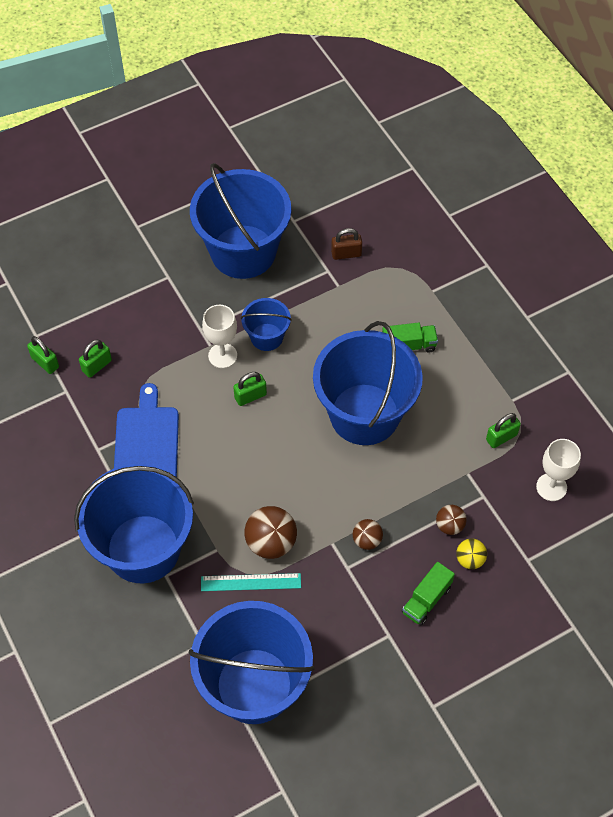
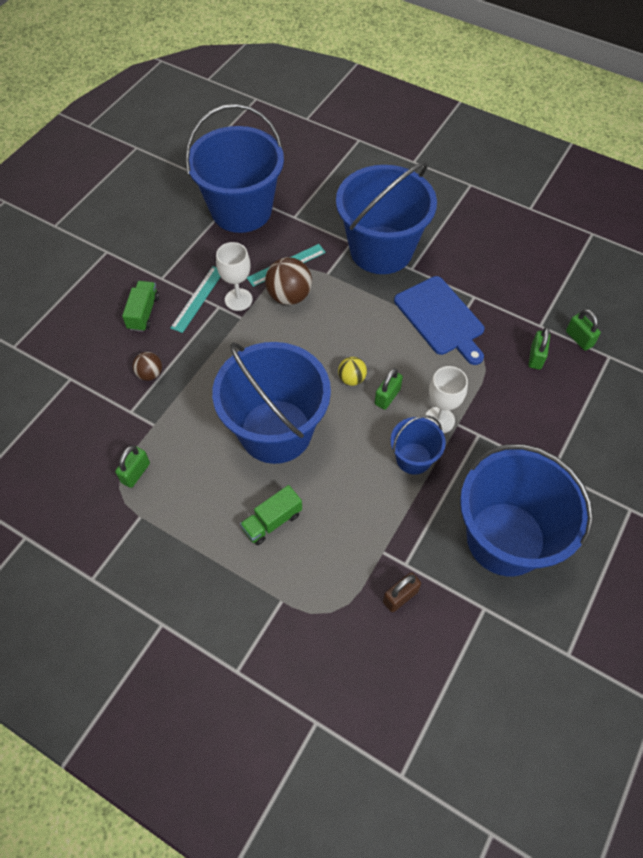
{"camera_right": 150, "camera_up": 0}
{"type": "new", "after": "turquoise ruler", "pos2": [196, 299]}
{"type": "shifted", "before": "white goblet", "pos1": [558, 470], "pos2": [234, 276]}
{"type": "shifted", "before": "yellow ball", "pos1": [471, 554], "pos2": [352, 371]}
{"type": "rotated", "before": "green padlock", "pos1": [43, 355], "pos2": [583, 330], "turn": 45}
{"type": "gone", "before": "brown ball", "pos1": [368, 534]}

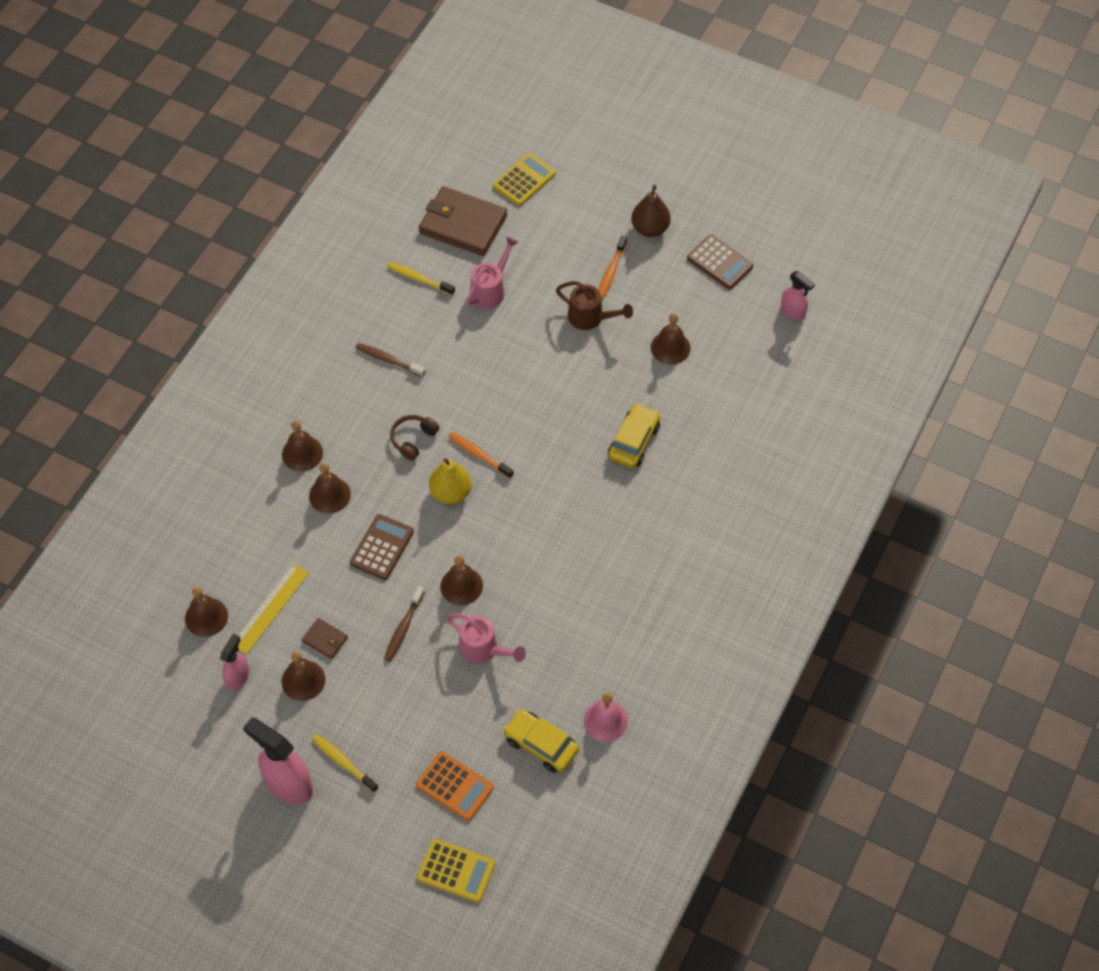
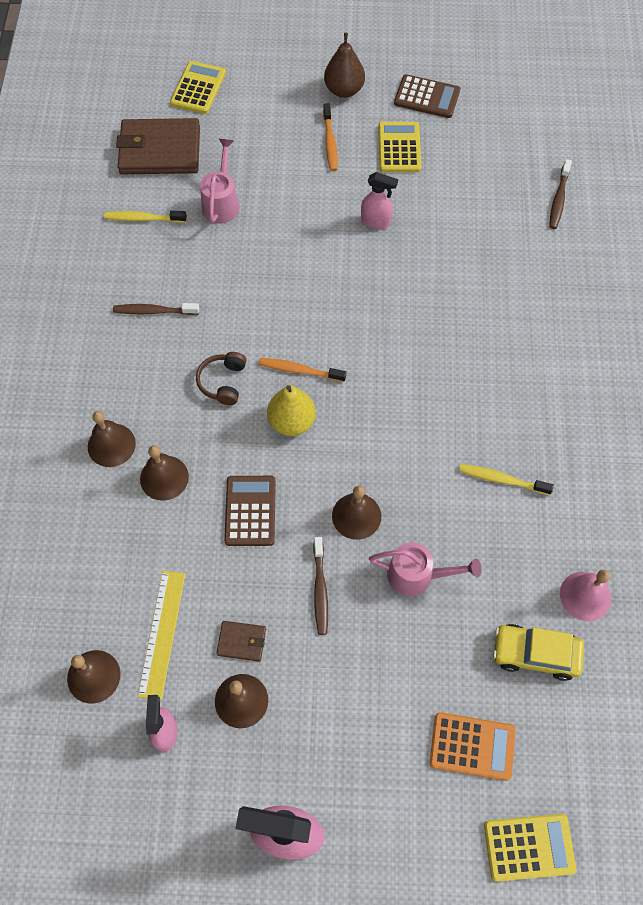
{"camera_right": -25, "camera_up": 5}
{"type": "shifted", "before": "pink spray bottle", "pos1": [798, 296], "pos2": [379, 200]}
{"type": "new", "after": "yellow calculator", "pos2": [399, 147]}
{"type": "shifted", "before": "yellow toothbrush", "pos1": [345, 763], "pos2": [506, 479]}
{"type": "new", "after": "brown toothbrush", "pos2": [560, 194]}
{"type": "gone", "before": "brown watering can", "pos1": [594, 305]}
{"type": "gone", "before": "yellow car", "pos1": [634, 436]}
{"type": "gone", "before": "brown bell", "pos1": [670, 339]}

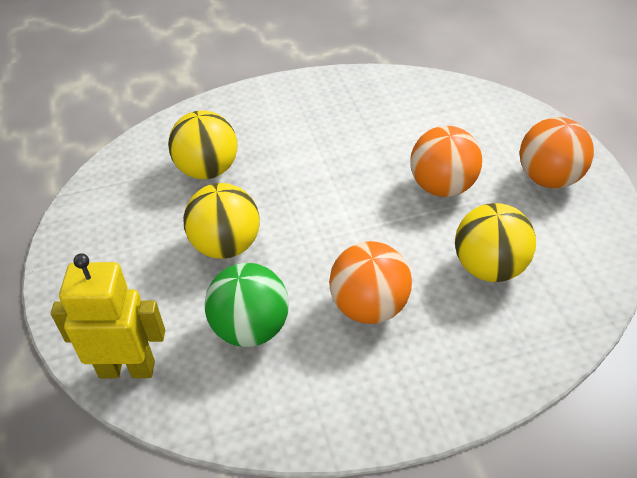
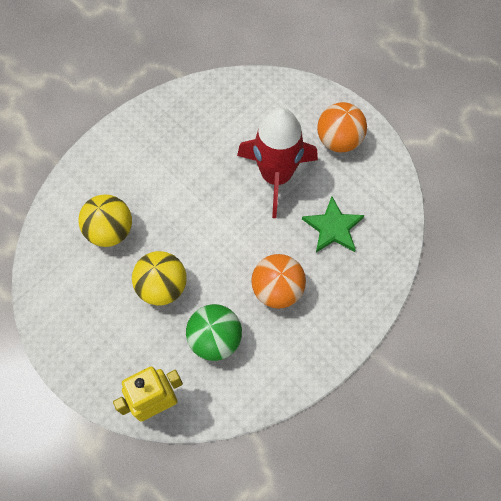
{"camera_right": -30, "camera_up": 20}
{"type": "swapped", "before": "orange ball", "after": "red rocket", "pos1": [446, 161], "pos2": [277, 162]}
{"type": "swapped", "before": "yellow ball", "after": "green star", "pos1": [495, 242], "pos2": [333, 224]}

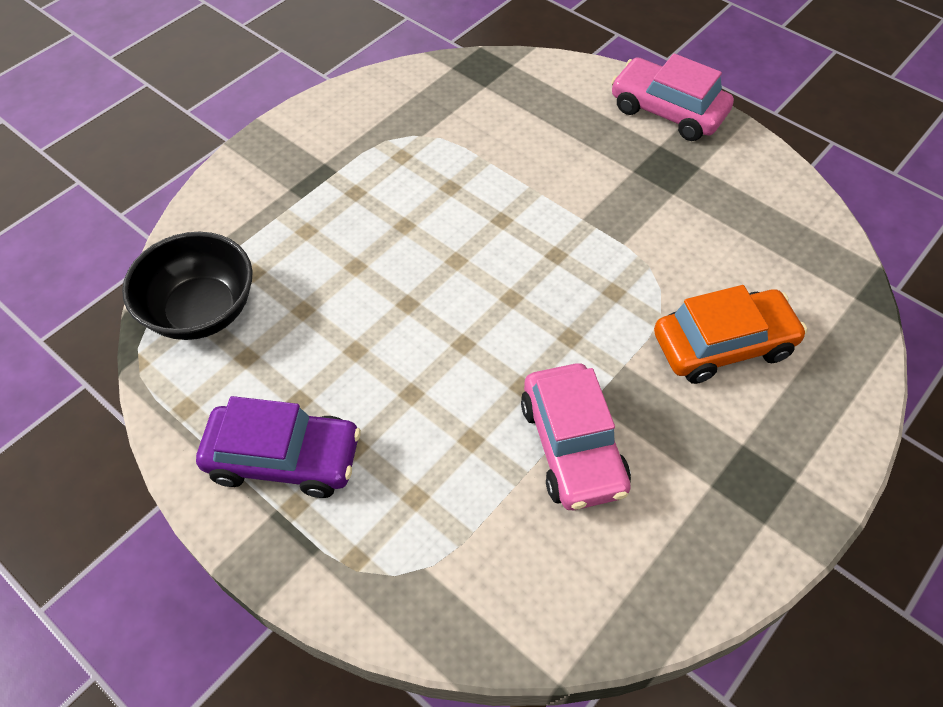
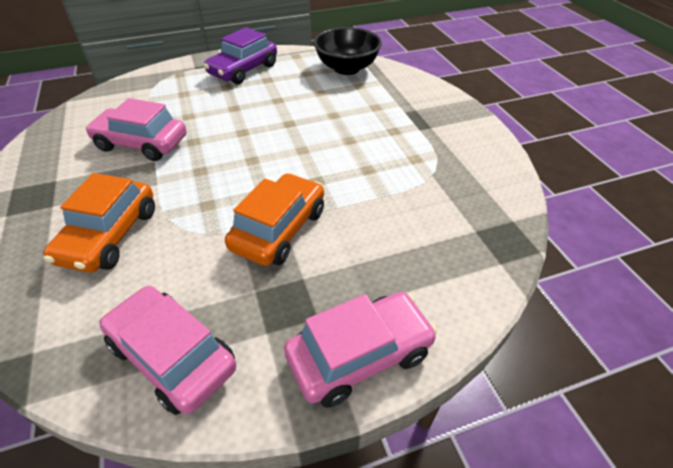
{"camera_right": 120, "camera_up": -10}
{"type": "new", "after": "pink car", "pos2": [167, 350]}
{"type": "new", "after": "orange car", "pos2": [274, 219]}

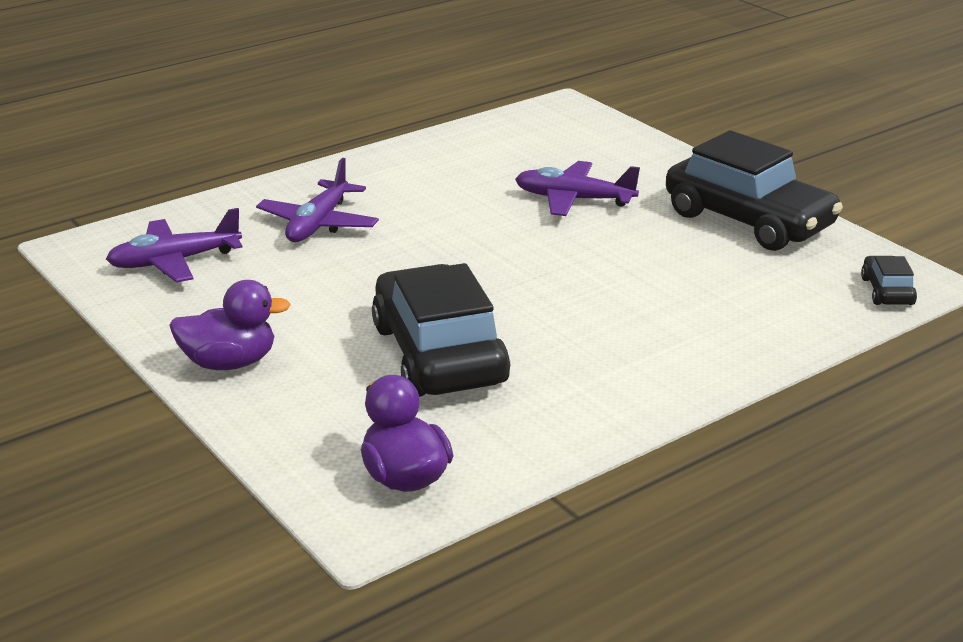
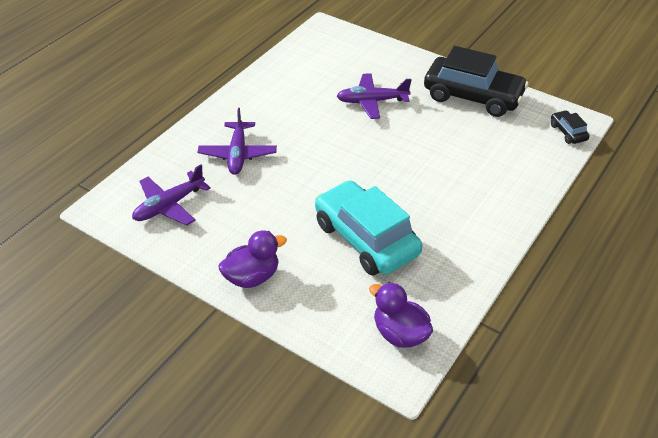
{"camera_right": -20, "camera_up": 15}
{"type": "repainted", "before": "black car", "after": "turquoise car", "pos1": [441, 330], "pos2": [368, 228]}

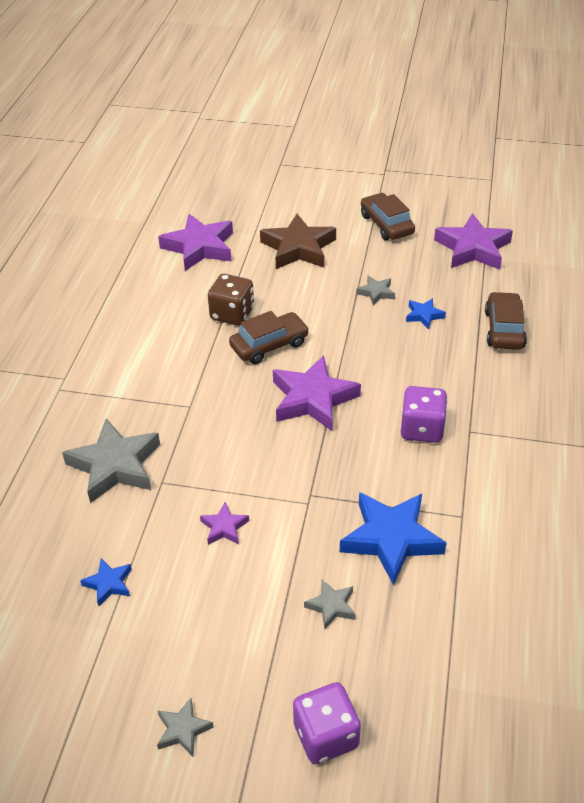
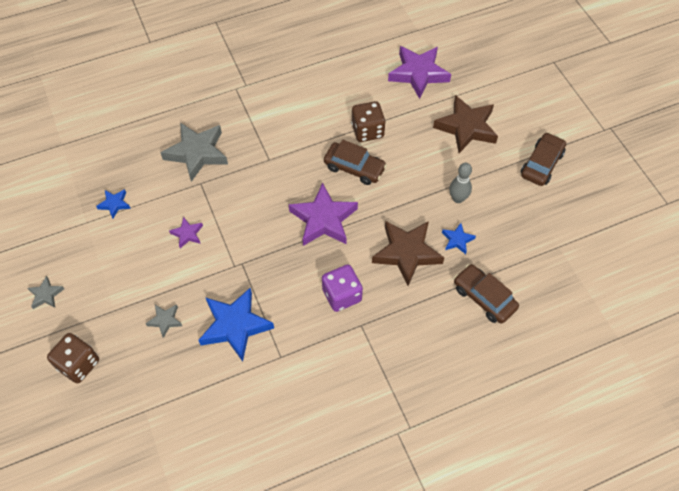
{"camera_right": 55, "camera_up": 15}
{"type": "repainted", "before": "purple dice", "after": "brown dice", "pos1": [327, 723], "pos2": [73, 358]}
{"type": "new", "after": "brown star", "pos2": [408, 253]}
{"type": "swapped", "before": "grey star", "after": "grey bowling pin", "pos1": [375, 290], "pos2": [460, 183]}
{"type": "rotated", "before": "brown car", "pos1": [506, 321], "pos2": [486, 294], "turn": -105}
{"type": "gone", "before": "purple star", "pos1": [473, 241]}

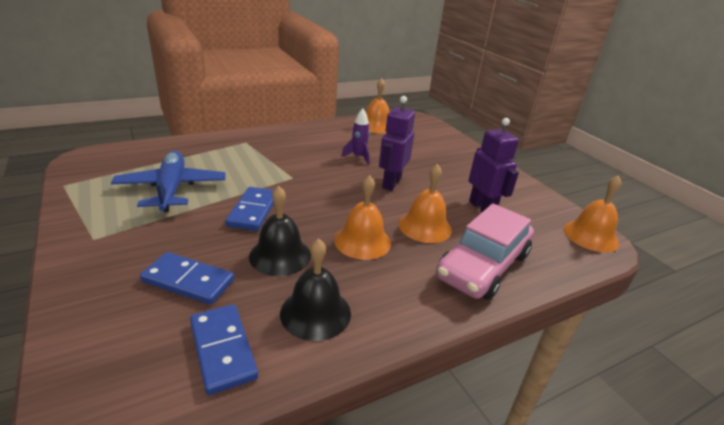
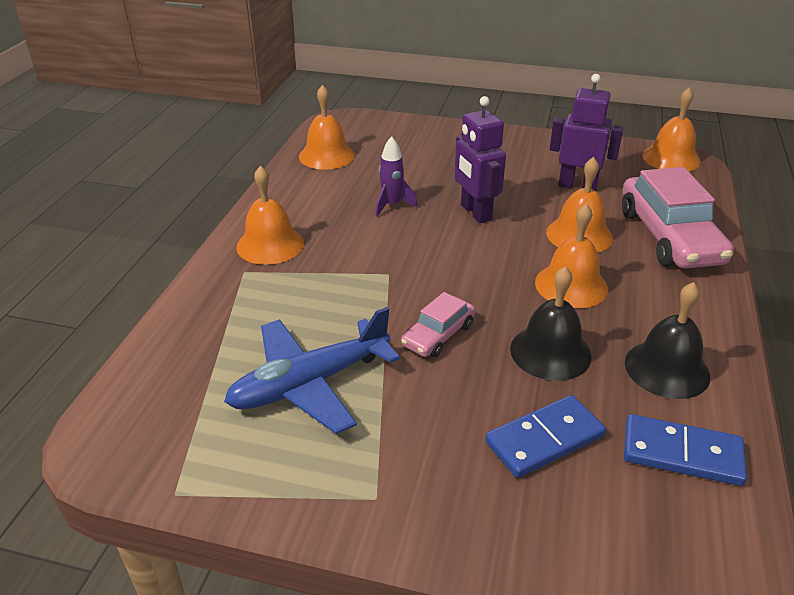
{"camera_right": -45, "camera_up": 5}
{"type": "rotated", "before": "blue plane", "pos1": [168, 181], "pos2": [312, 370], "turn": -60}
{"type": "new", "after": "orange bell", "pos2": [270, 215]}
{"type": "swapped", "before": "blue domino", "after": "pink car", "pos1": [249, 209], "pos2": [438, 324]}

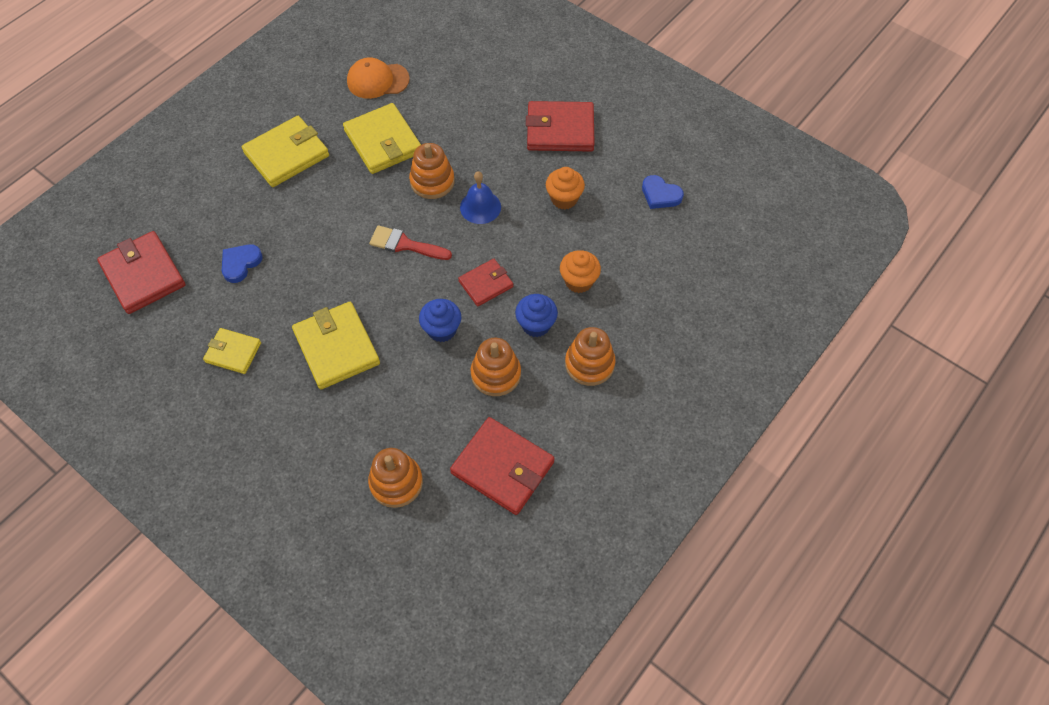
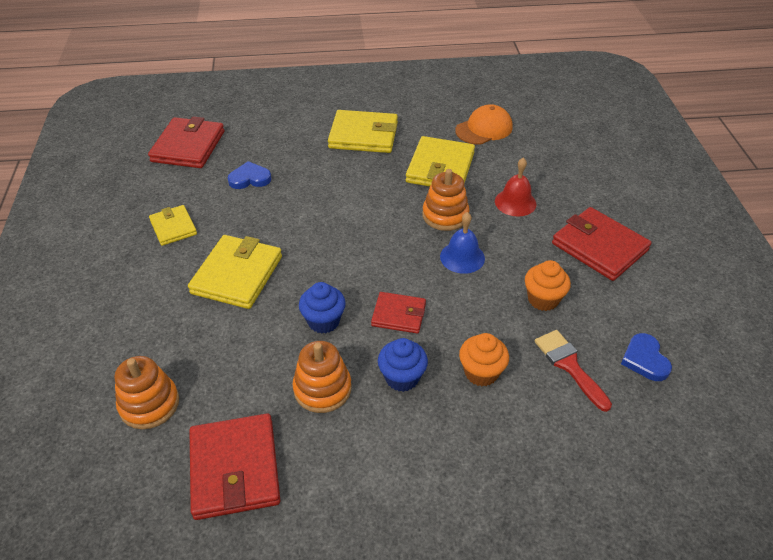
{"camera_right": 45, "camera_up": -15}
{"type": "rotated", "before": "orange cap", "pos1": [378, 78], "pos2": [484, 124], "turn": 105}
{"type": "new", "after": "red bell", "pos2": [515, 187]}
{"type": "shifted", "before": "red brush", "pos1": [410, 242], "pos2": [573, 371]}
{"type": "gone", "before": "orange stacking toy", "pos1": [590, 356]}

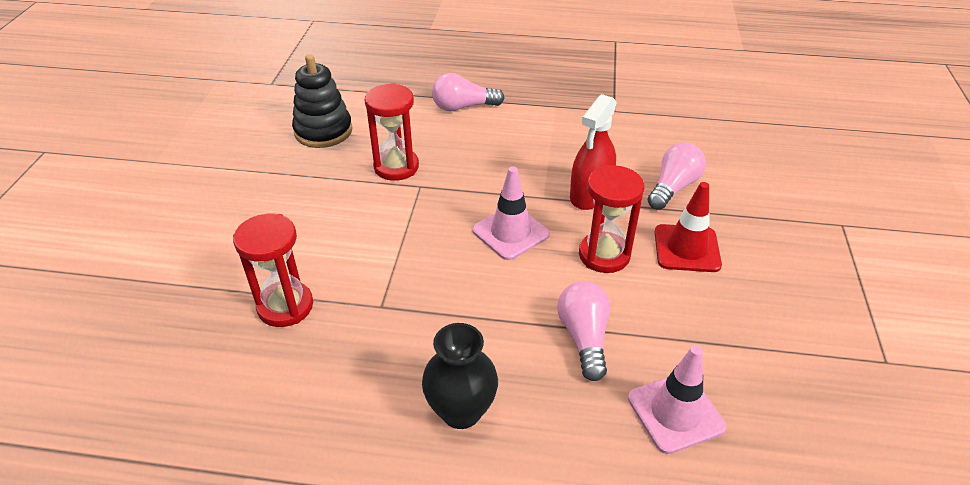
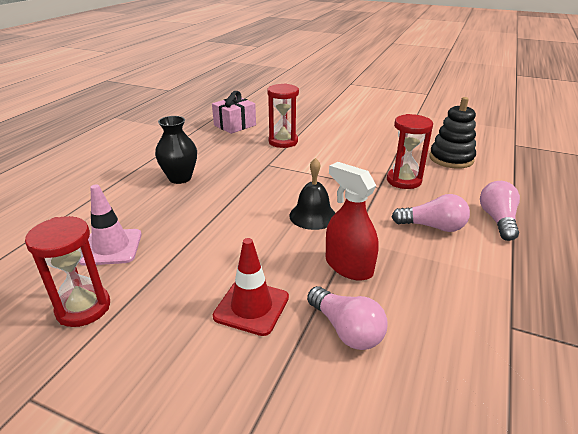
{"camera_right": 105, "camera_up": -10}
{"type": "shifted", "before": "red hourglass", "pos1": [611, 219], "pos2": [67, 271]}
{"type": "new", "after": "pink gift", "pos2": [234, 112]}
{"type": "swapped", "before": "pink traffic cone", "after": "black bell", "pos1": [511, 213], "pos2": [312, 194]}
{"type": "shifted", "before": "pink light bulb", "pos1": [584, 331], "pos2": [431, 213]}

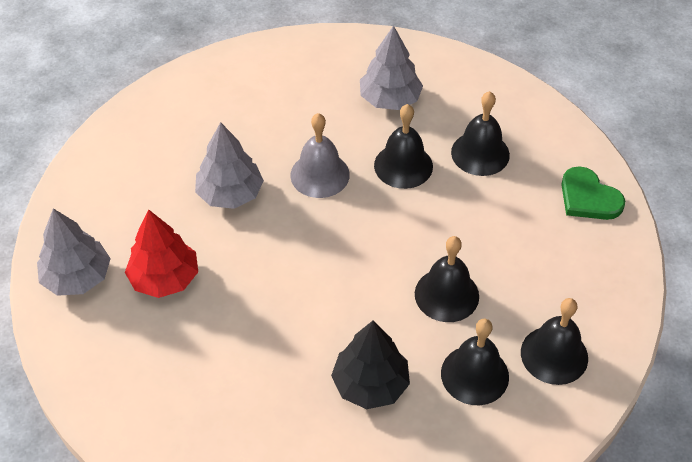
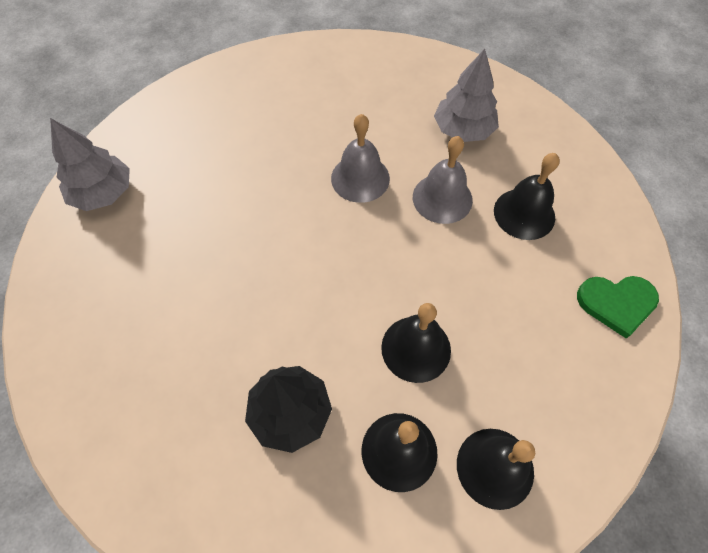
{"camera_right": 25, "camera_up": 10}
{"type": "repainted", "before": "black bell", "after": "grey bell", "pos1": [403, 146], "pos2": [443, 180]}
{"type": "rotated", "before": "green heart", "pos1": [593, 193], "pos2": [618, 307], "turn": -75}
{"type": "gone", "before": "red tree", "pos1": [161, 253]}
{"type": "gone", "before": "grey tree", "pos1": [229, 165]}

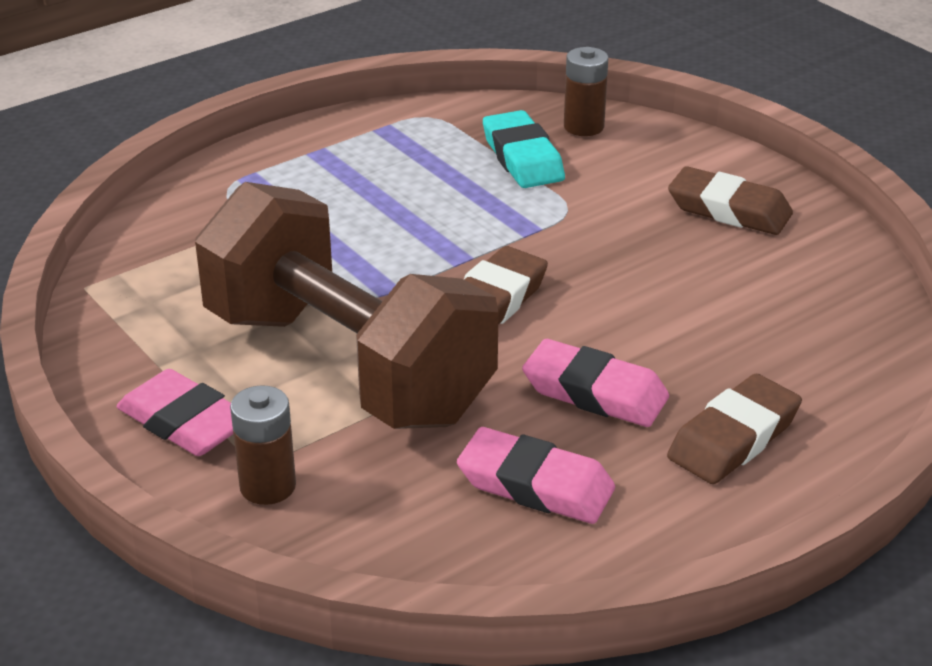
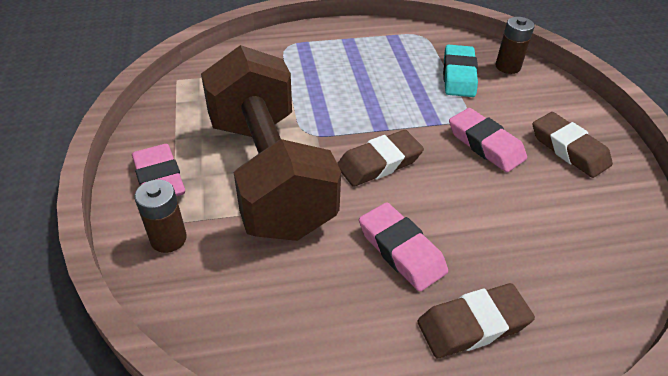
{"camera_right": 25, "camera_up": 10}
{"type": "shifted", "before": "pink eraser", "pos1": [536, 475], "pos2": [488, 140]}

